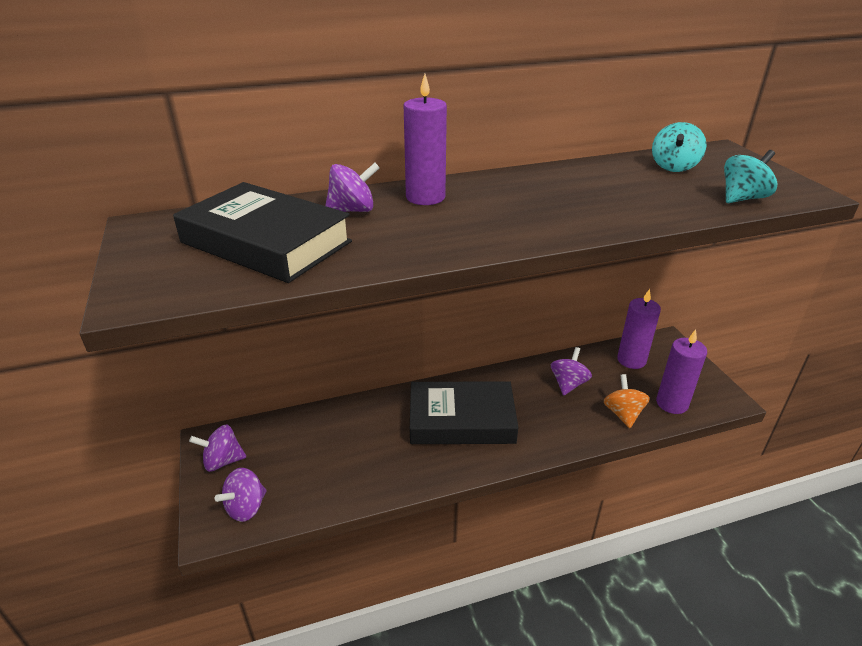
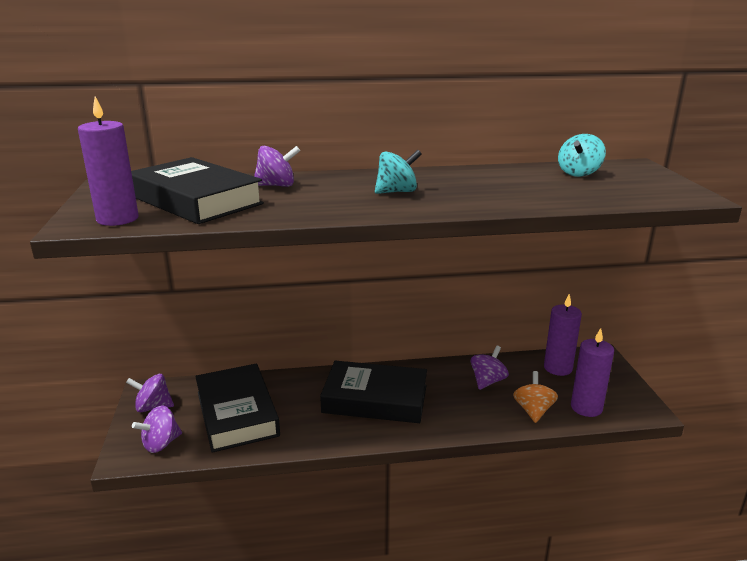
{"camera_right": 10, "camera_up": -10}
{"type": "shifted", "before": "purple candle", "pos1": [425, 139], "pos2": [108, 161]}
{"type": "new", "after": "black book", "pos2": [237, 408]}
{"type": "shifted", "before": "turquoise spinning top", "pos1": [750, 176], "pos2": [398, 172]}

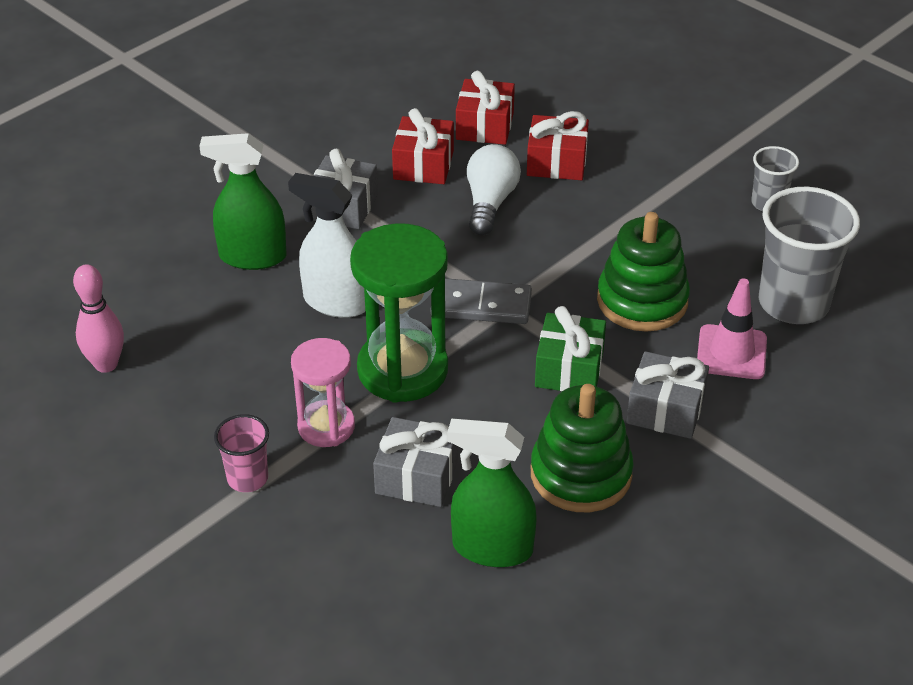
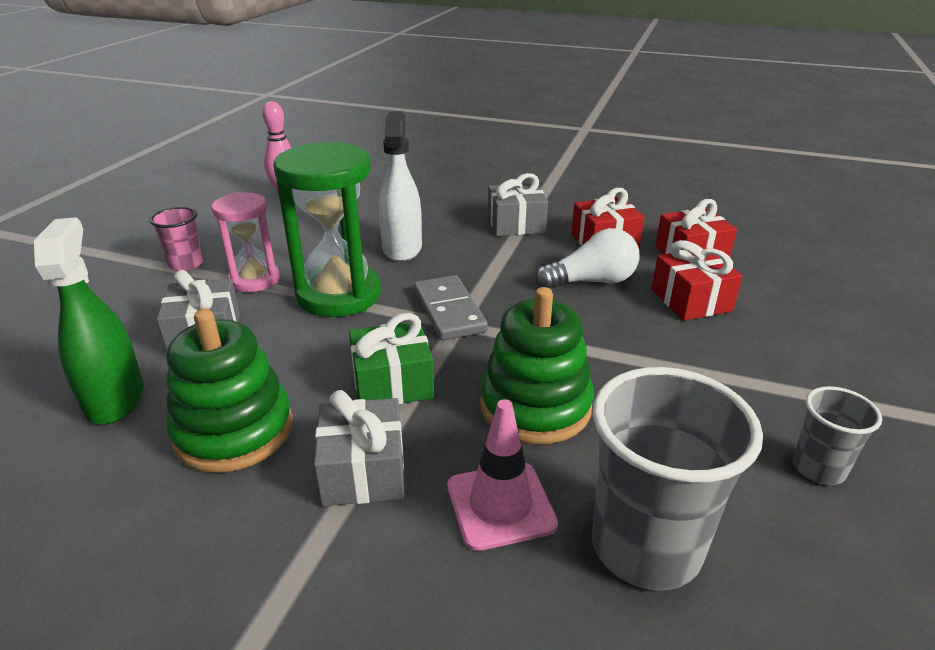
{"camera_right": 65, "camera_up": -10}
{"type": "gone", "before": "green spray bottle", "pos1": [243, 201]}

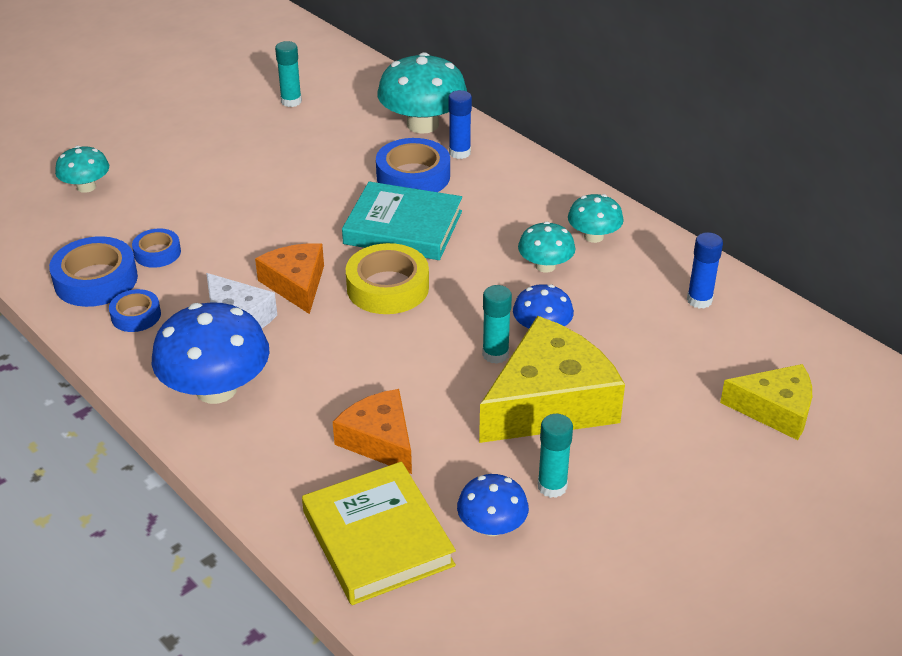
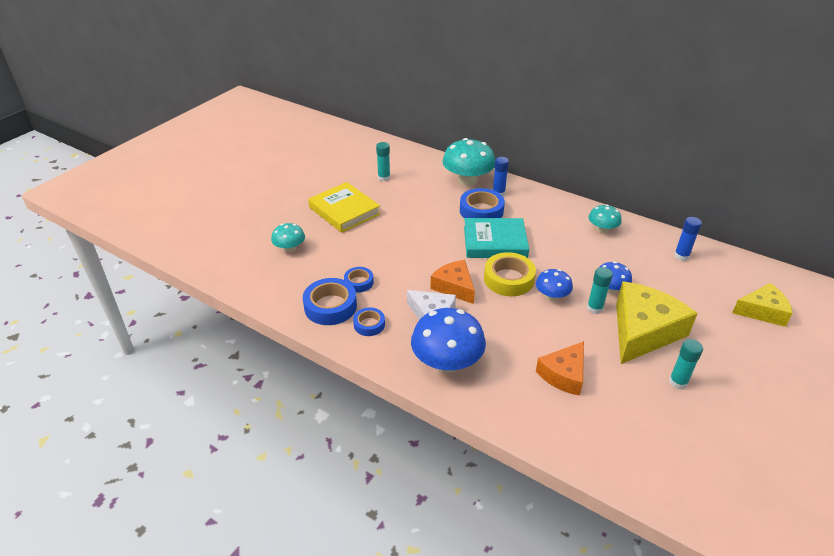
{"camera_right": -15, "camera_up": 0}
{"type": "shifted", "before": "yellow book", "pos1": [379, 533], "pos2": [344, 207]}
{"type": "shifted", "before": "blue mushroom", "pos1": [493, 505], "pos2": [554, 285]}
{"type": "rotated", "before": "orange cheese", "pos1": [372, 431], "pos2": [560, 368], "turn": -90}
{"type": "gone", "before": "turquoise mushroom", "pos1": [546, 247]}

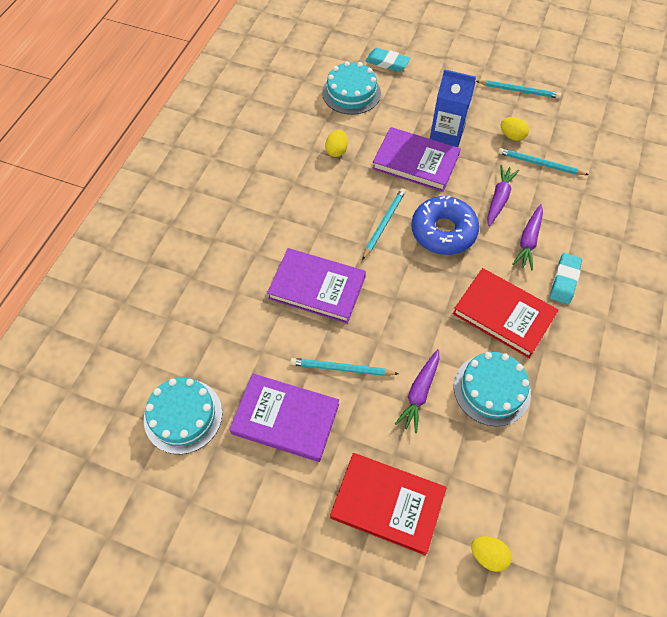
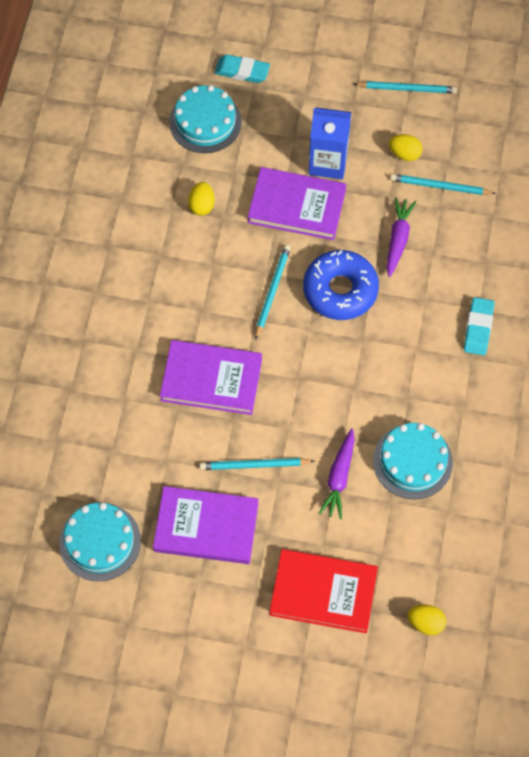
{"camera_right": -10, "camera_up": 5}
{"type": "gone", "before": "red book", "pos1": [506, 313]}
{"type": "gone", "before": "purple carrot", "pos1": [527, 237]}

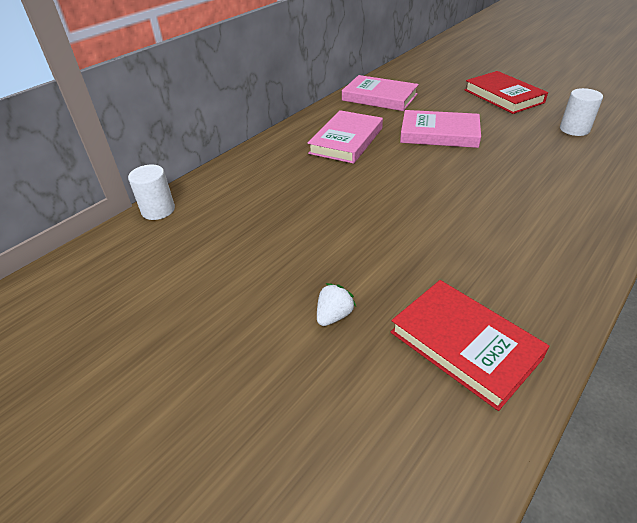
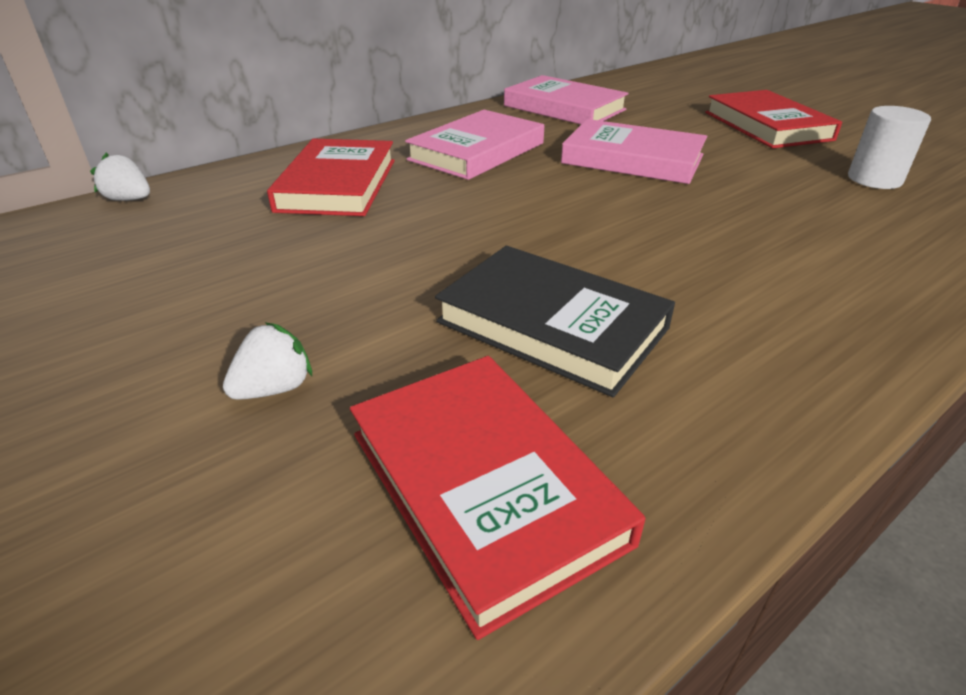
{"camera_right": 10, "camera_up": -5}
{"type": "swapped", "before": "white cylinder", "after": "white strawberry", "pos1": [151, 192], "pos2": [120, 177]}
{"type": "new", "after": "red book", "pos2": [331, 177]}
{"type": "new", "after": "black book", "pos2": [555, 321]}

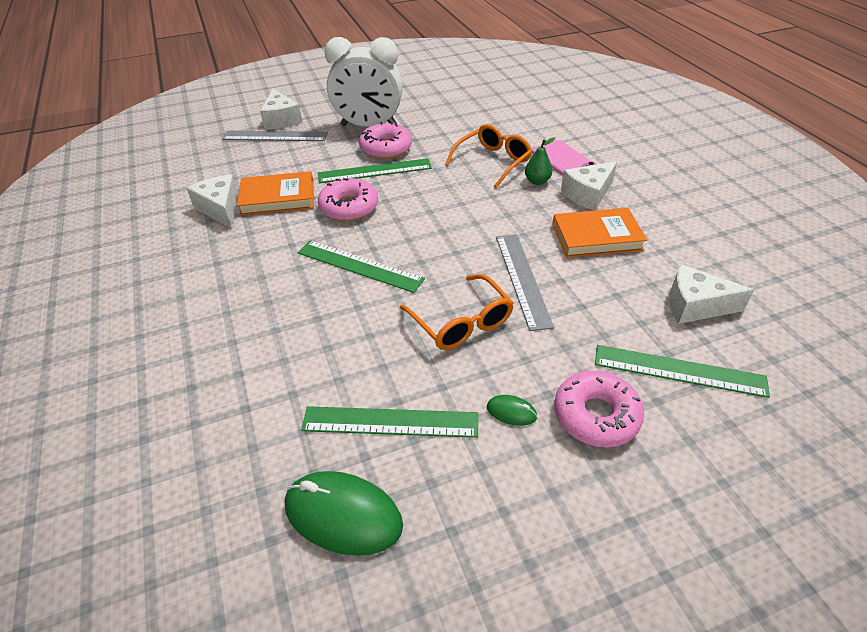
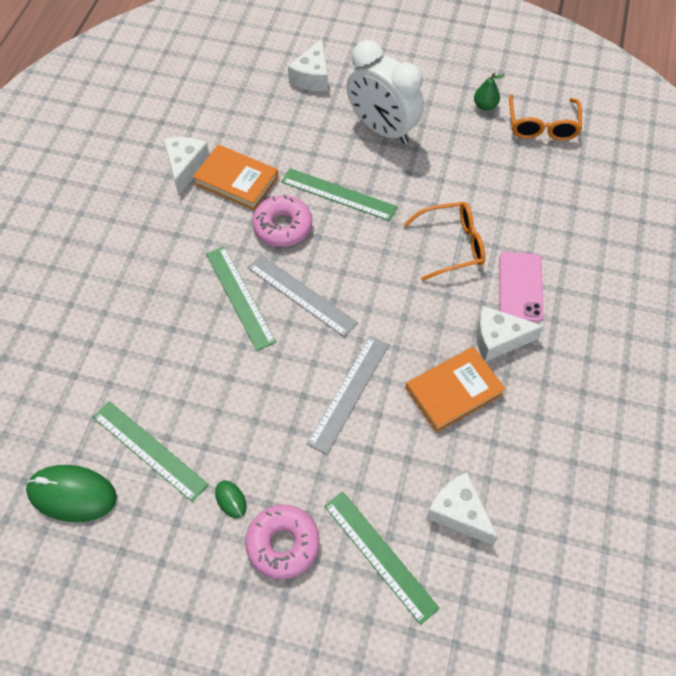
{"camera_right": 35, "camera_up": 15}
{"type": "rotated", "before": "green mouse", "pos1": [344, 513], "pos2": [71, 493], "turn": -45}
{"type": "shifted", "before": "grey ruler", "pos1": [275, 136], "pos2": [303, 296]}
{"type": "rotated", "before": "orange book", "pos1": [599, 233], "pos2": [456, 389], "turn": -60}
{"type": "shifted", "before": "green pear", "pos1": [540, 161], "pos2": [489, 92]}
{"type": "shifted", "before": "orange glasses", "pos1": [457, 312], "pos2": [545, 118]}
{"type": "gone", "before": "pink donut", "pos1": [385, 140]}

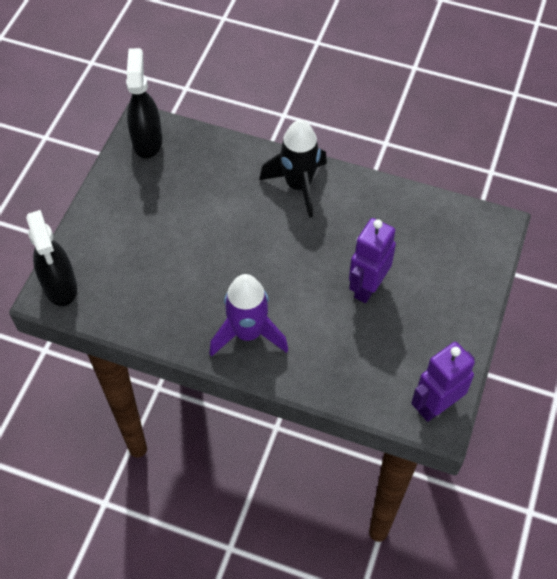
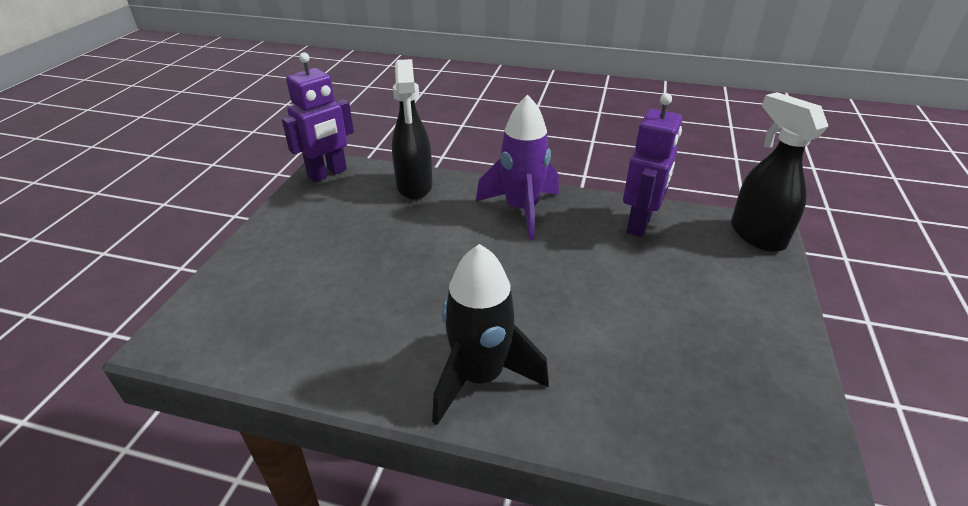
{"camera_right": 175, "camera_up": -20}
{"type": "shifted", "before": "black spray bottle", "pos1": [144, 103], "pos2": [412, 129]}
{"type": "shifted", "before": "purple robot", "pos1": [372, 260], "pos2": [652, 165]}

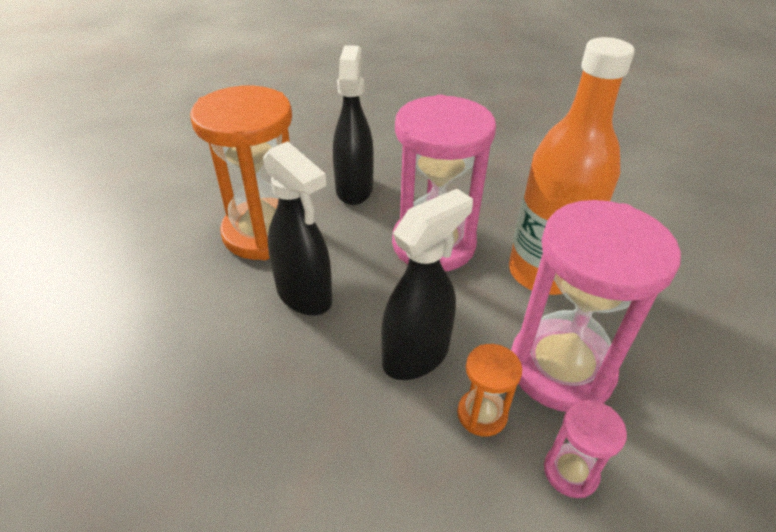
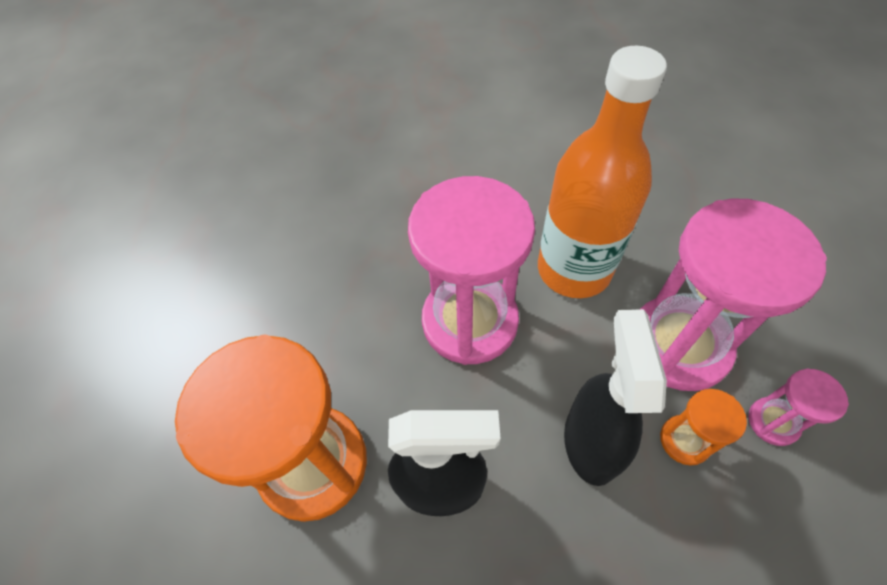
{"camera_right": -45, "camera_up": 15}
{"type": "gone", "before": "black spray bottle", "pos1": [353, 125]}

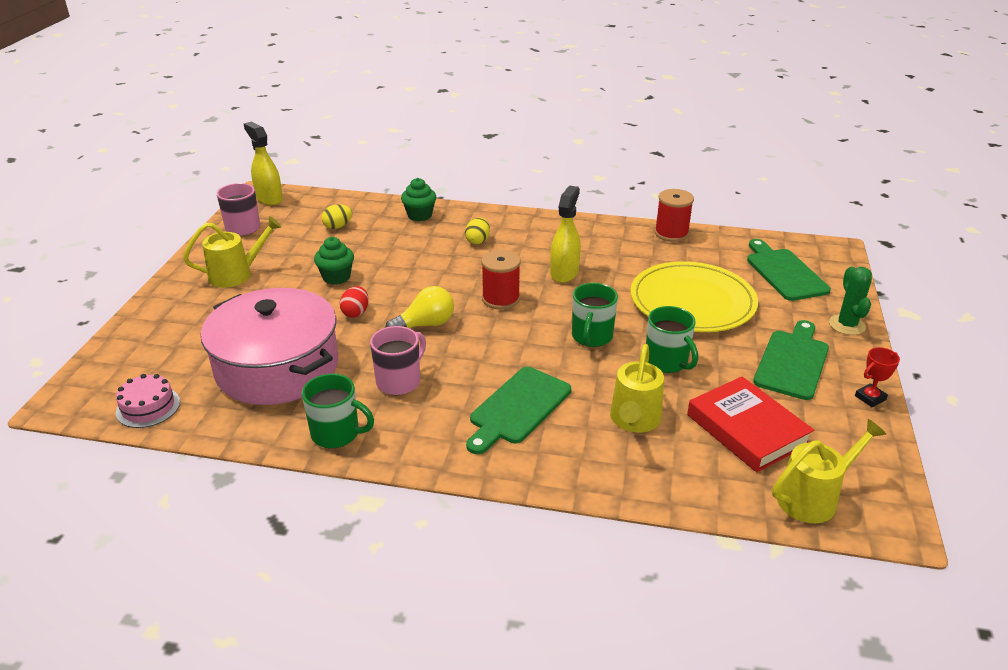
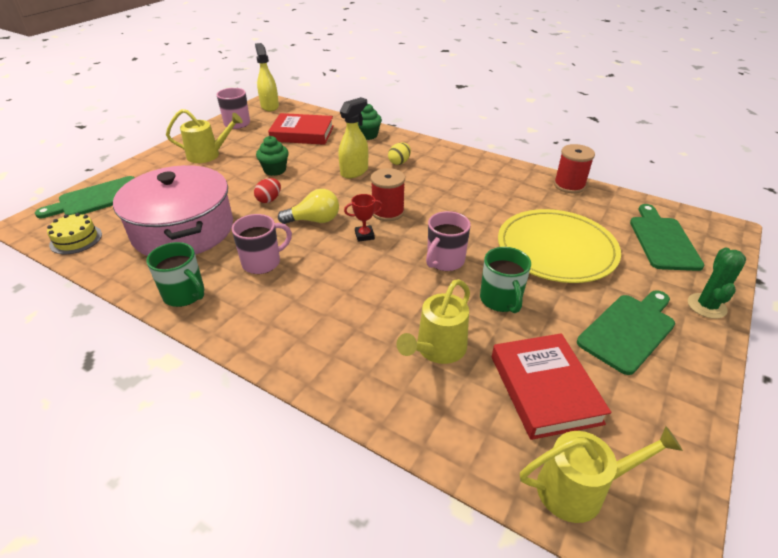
{"camera_right": 20, "camera_up": 5}
{"type": "shifted", "before": "green cutting board", "pos1": [518, 410], "pos2": [85, 197]}
{"type": "repainted", "before": "pink cake", "after": "yellow cake", "pos1": [148, 401], "pos2": [74, 233]}
{"type": "swapped", "before": "yellow egg", "after": "red book", "pos1": [337, 217], "pos2": [301, 129]}
{"type": "shifted", "before": "yellow spray bottle", "pos1": [565, 234], "pos2": [353, 138]}
{"type": "shifted", "before": "red trophy", "pos1": [877, 377], "pos2": [363, 218]}
{"type": "repainted", "before": "green mug", "after": "pink mug", "pos1": [595, 315], "pos2": [448, 241]}

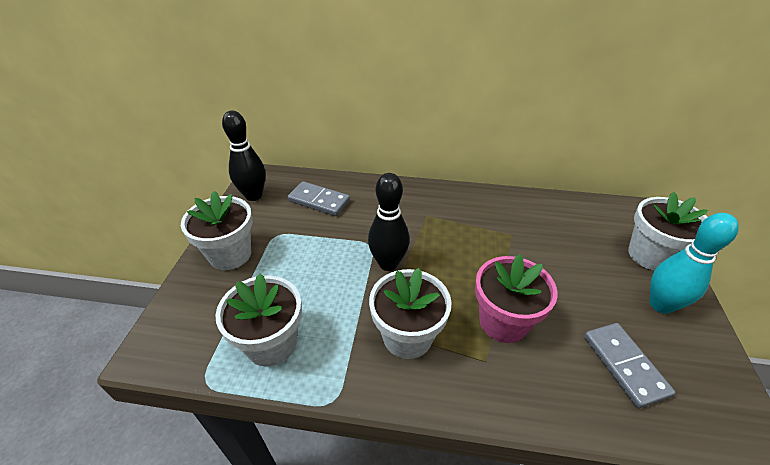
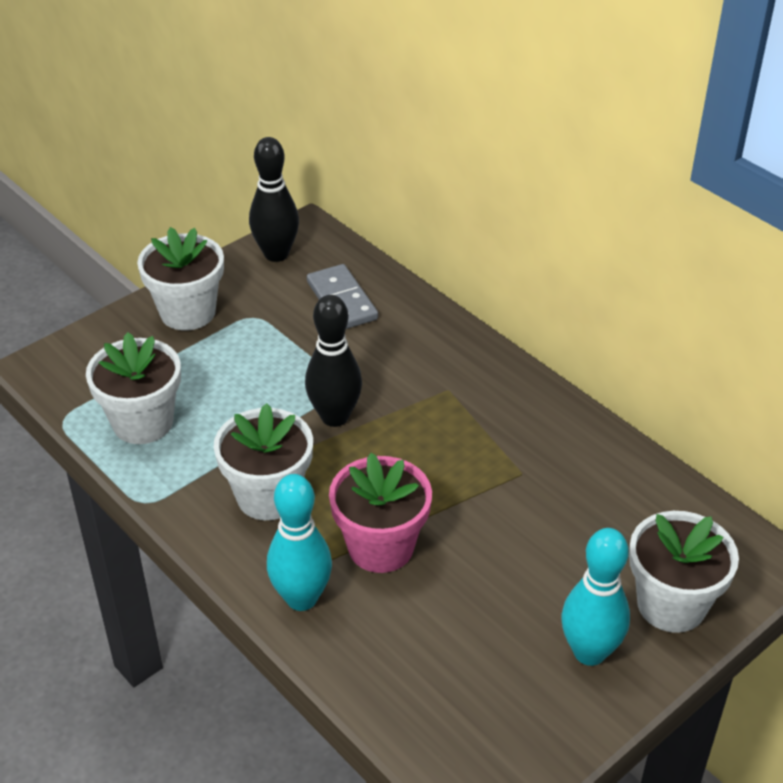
{"camera_right": 40, "camera_up": 0}
{"type": "new", "after": "turquoise bowling pin", "pos2": [299, 542]}
{"type": "gone", "before": "grey domino", "pos1": [629, 365]}

